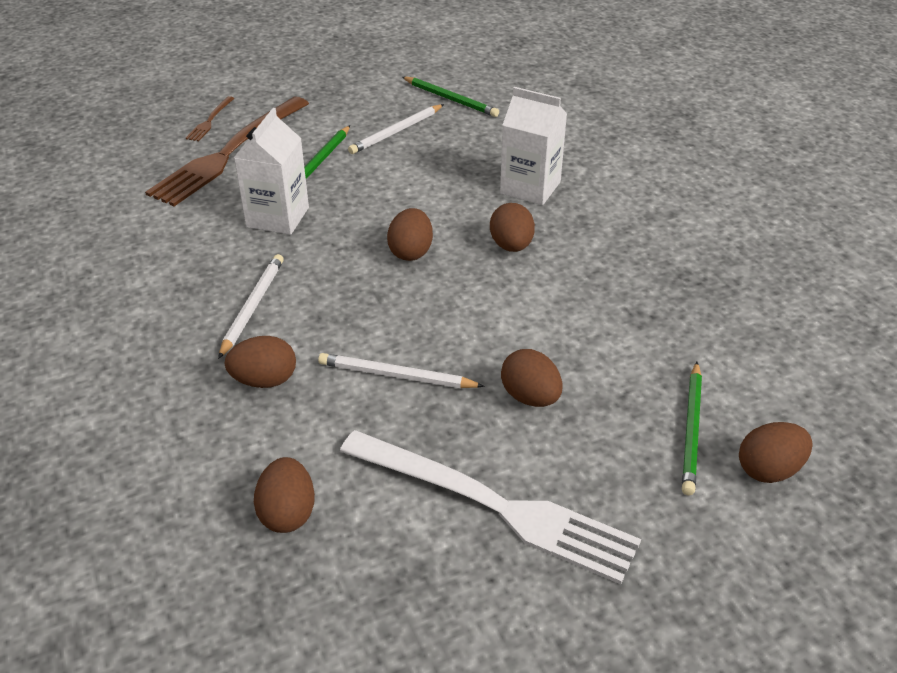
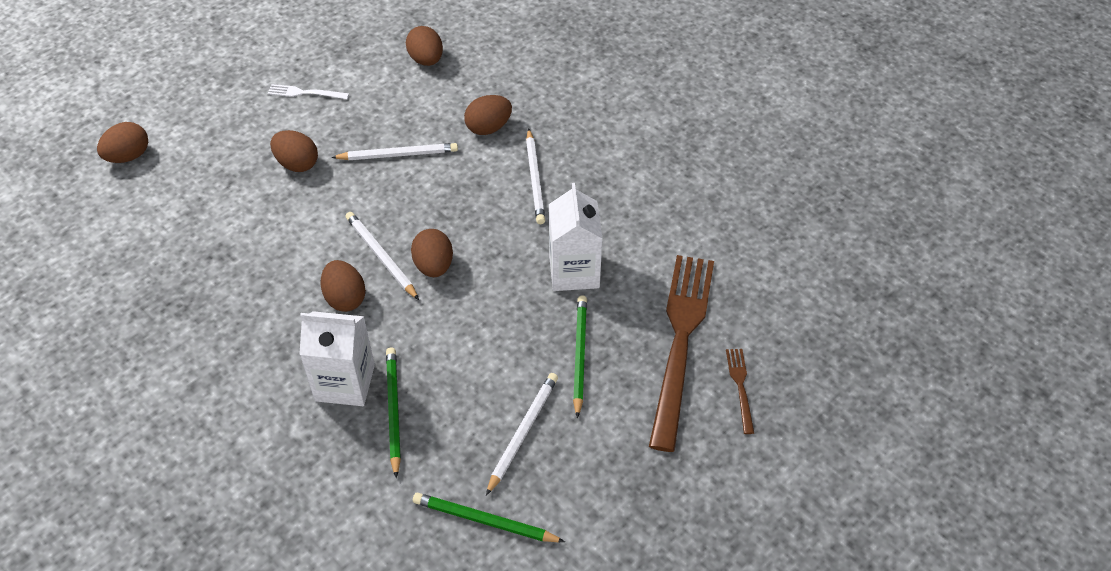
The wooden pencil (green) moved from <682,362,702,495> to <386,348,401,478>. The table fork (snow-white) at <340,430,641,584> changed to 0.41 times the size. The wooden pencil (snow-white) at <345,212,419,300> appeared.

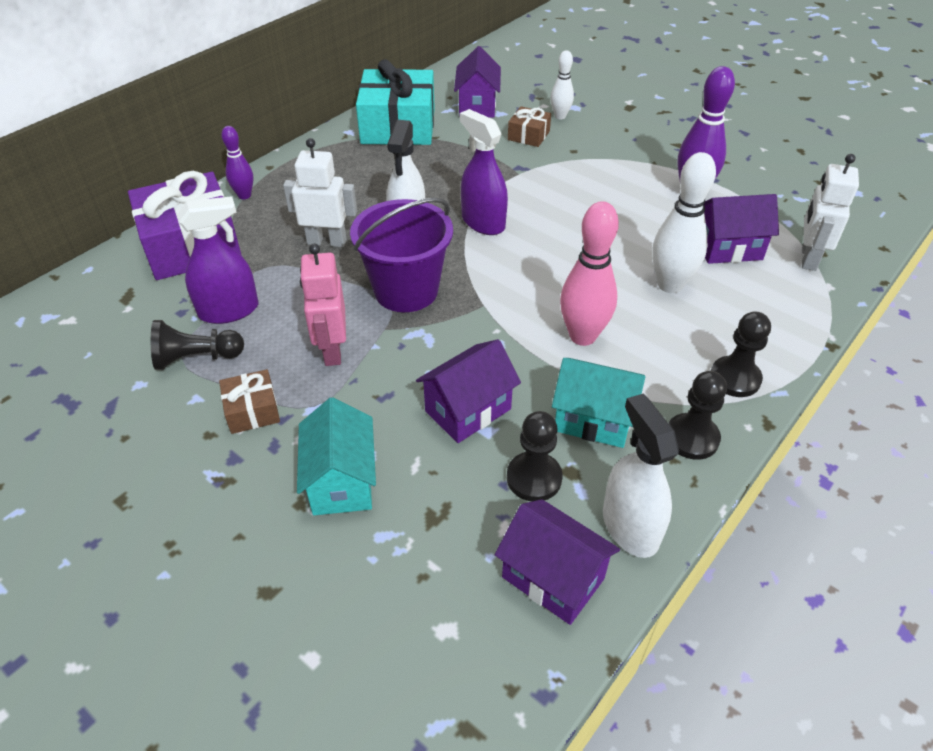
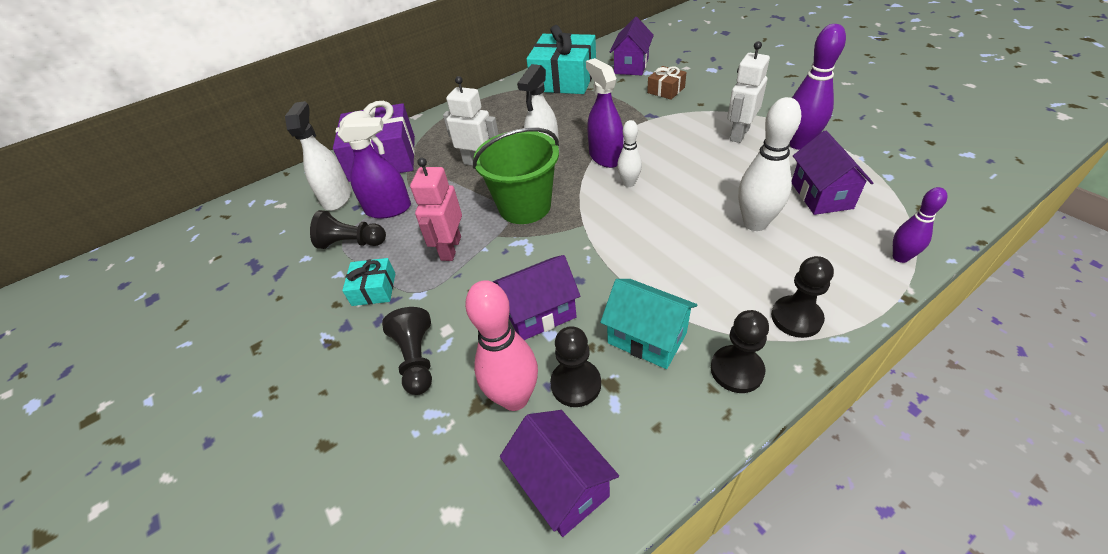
The skittle (snow-white) moved from <551,50,574,119> to <617,120,642,187>. The skittle (purple) moved from <221,126,253,199> to <893,187,948,263>. The robot figure (snow-white) moved from <802,154,859,271> to <727,41,770,143>. The house (purple) at <704,194,779,264> turned 75 degrees clockwise. The sand bucket (purple) at <350,198,453,312> became the sand bucket (green) at <473,128,559,224>. The skittle (rose-pink) moved from <560,201,619,346> to <465,280,538,411>. The wrapped gift (russet) at <219,369,280,434> became the wrapped gift (turquoise) at <342,258,395,306>. The sprayer (snow-white) moved from <603,394,679,558> to <285,101,351,211>. The house (turquoise) at <297,397,376,515> was replaced by the chess pawn (black) at <382,307,432,395>.

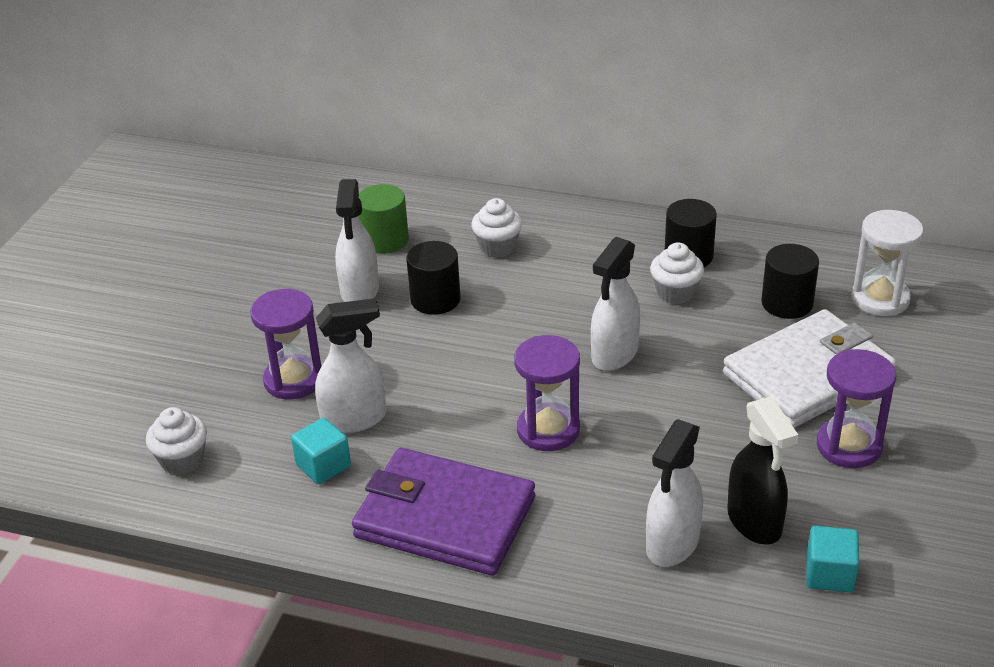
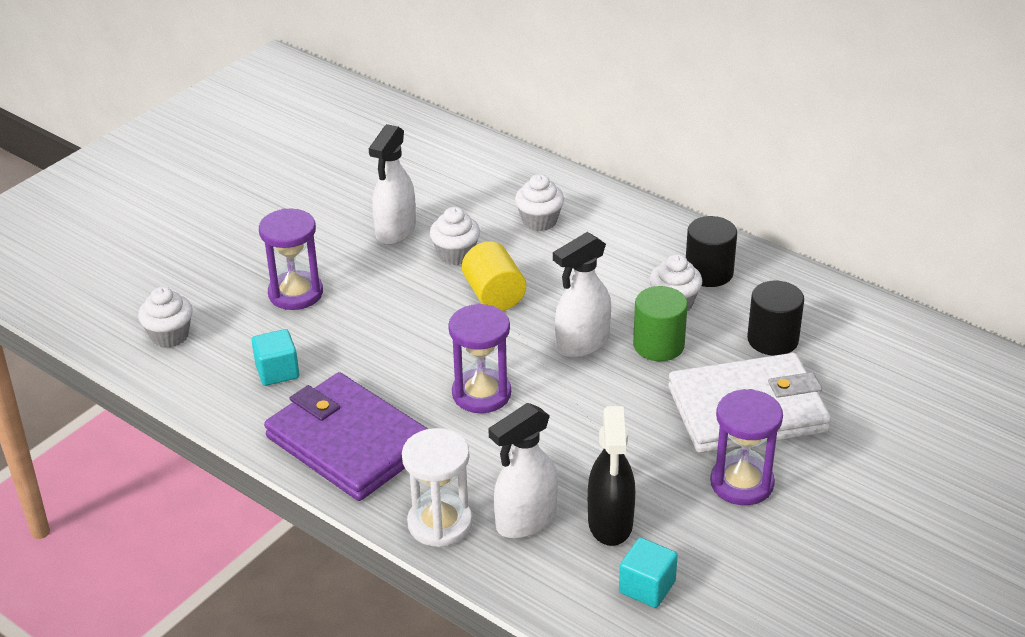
The cylinder (green) moved from <359,184,409,254> to <633,286,688,361>. The sandglass (snow-white) moved from <851,210,924,316> to <402,428,472,547>. The cylinder (black) at <407,241,461,315> was replaced by the fairy cake (snow-white) at <430,207,480,265>. The sprayer (snow-white) at <315,298,386,434> disappeared. The cylinder (yellow) at <462,241,526,311> appeared.

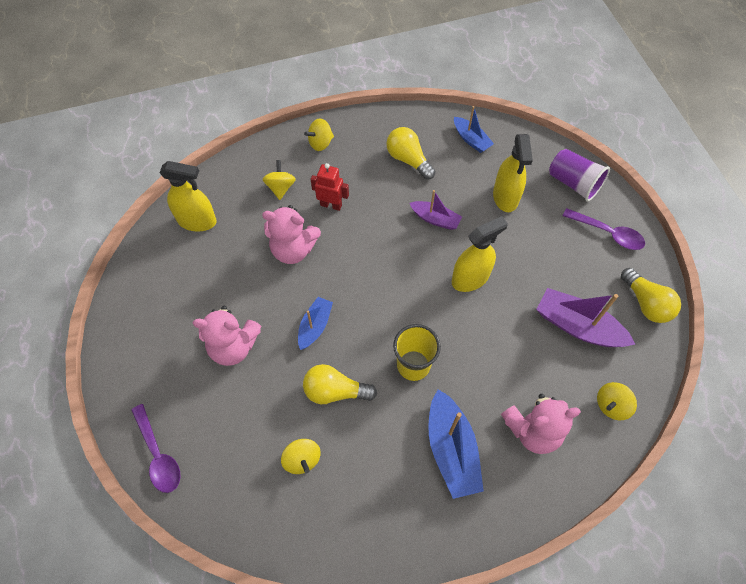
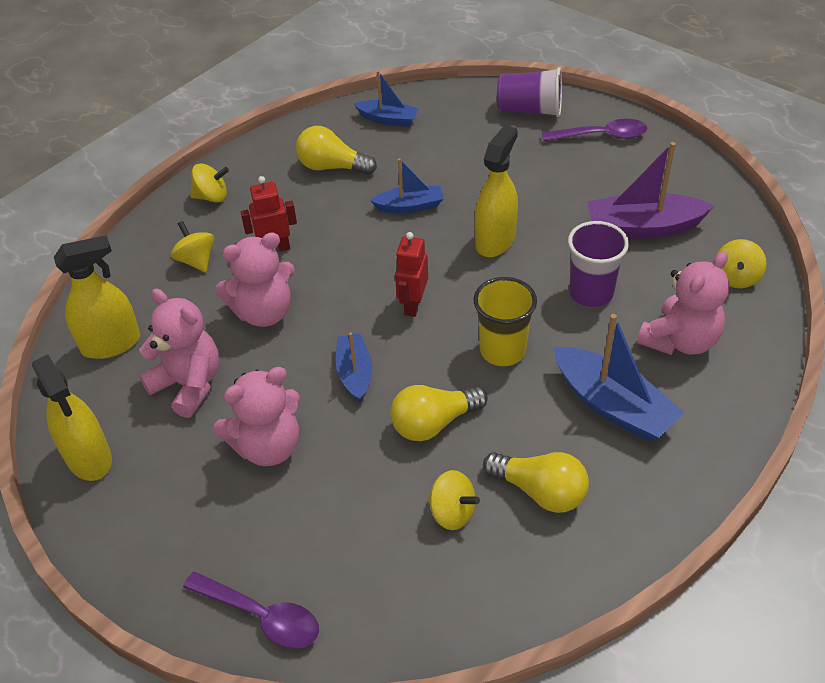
The toy top (yellow) at <304,119,334,151> turned 120 degrees counterclockwise. The sprayer (yellow) moved from <493,134,533,212> to <32,355,112,481>. The sailboat (purple) at <409,190,462,230> became the sailboat (cobalt) at <370,158,444,213>. The bulb (yellow) moved from <621,268,681,323> to <483,452,589,513>. The tumbler (purple) at <568,221,629,308> appeared. The robot figure (red) at <395,232,428,317> appeared. The stuffed bear (rose-pink) at <139,289,219,418> appeared.

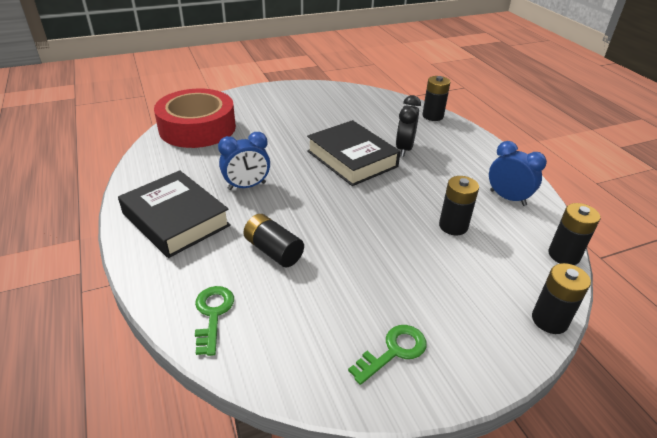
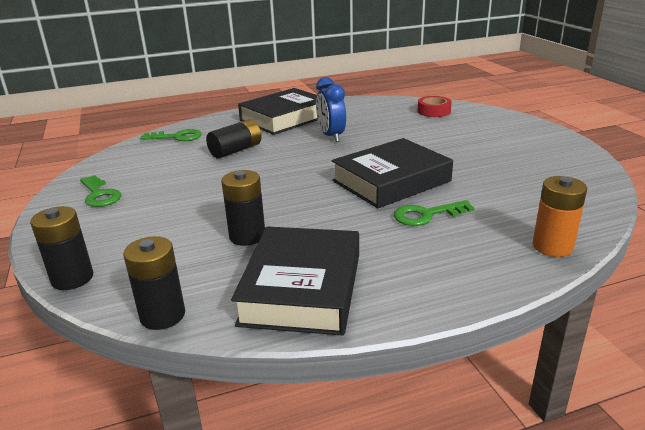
The battery (black) at <422,76,450,121> became the battery (orange-coloured) at <533,176,587,257>. The sticky tape (red) at <154,89,236,148> changed to 0.42 times the size. The alarm clock (black) at <396,95,421,157> was replaced by the key (green) at <394,200,474,226>. The alarm clock (cobalt) at <489,141,547,206> was replaced by the hardcover (black) at <231,226,359,336>.

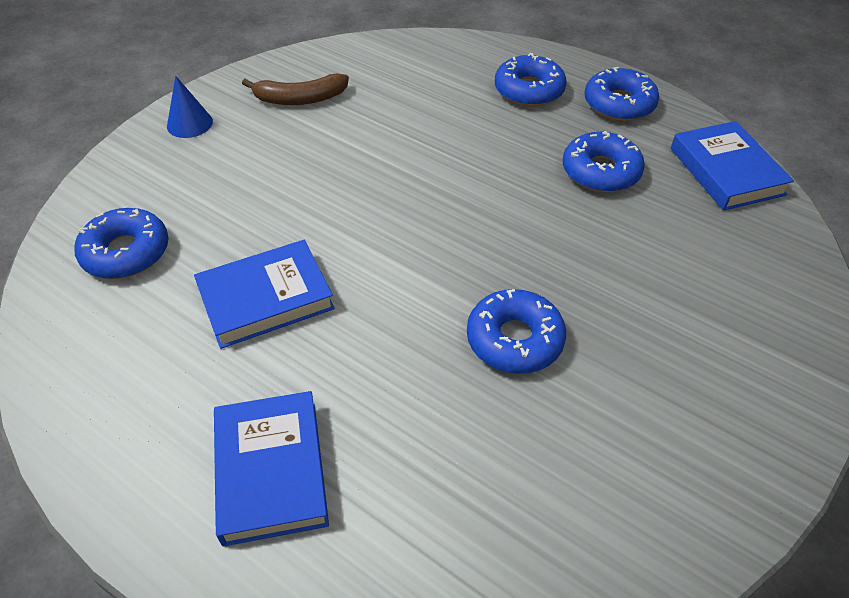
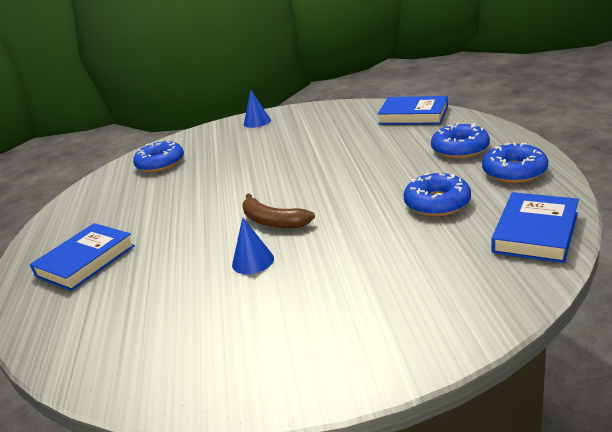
The banana (russet) moved from <242,73,349,105> to <243,193,315,228>. The hardcover (cobalt) moved from <194,240,335,349> to <378,96,448,125>. The glazed donut (cobalt) at <467,289,566,374> was replaced by the solid cone (cobalt) at <232,217,274,274>.

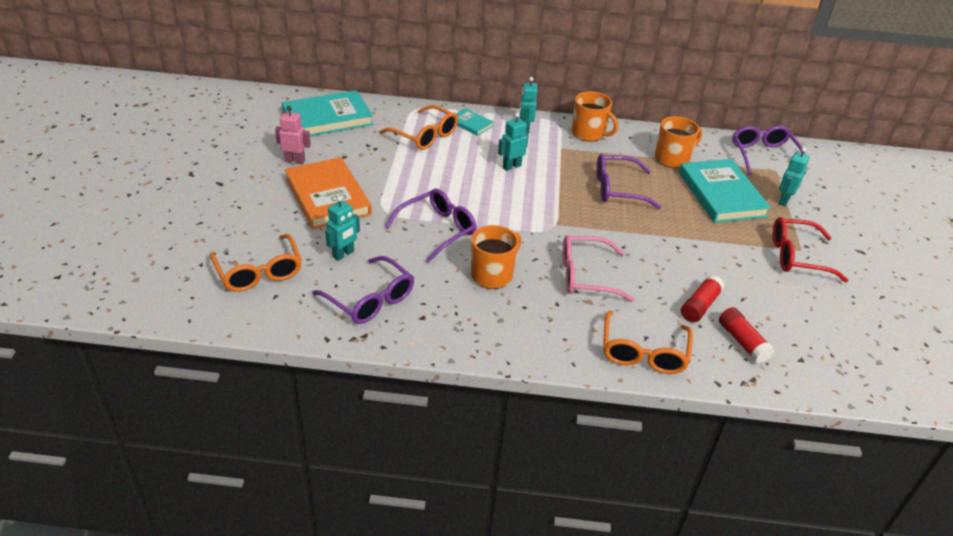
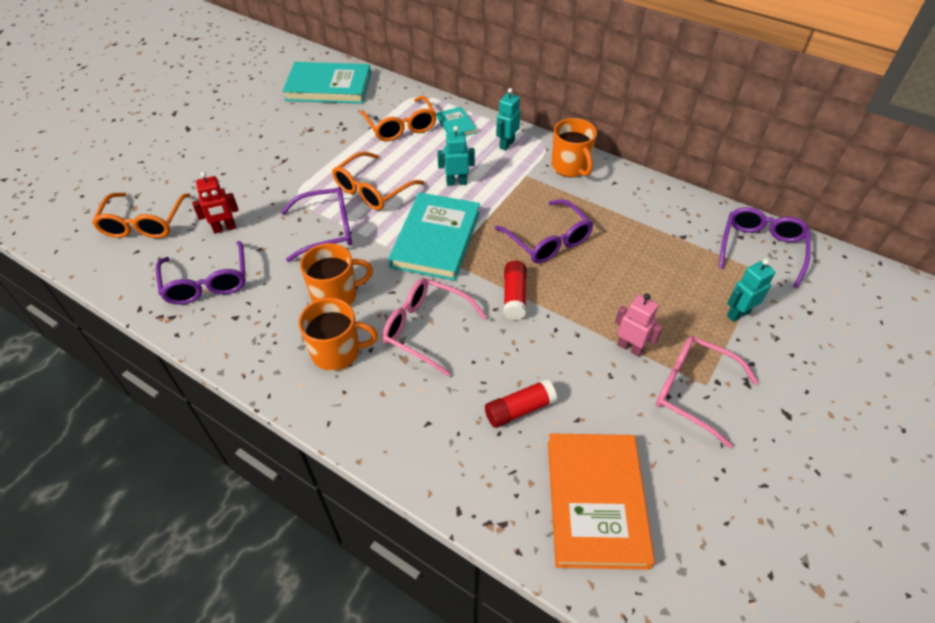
The robot figure (rose-pink) moved from <275,106,311,164> to <615,294,663,357>. The coffee mug (orange-coloured) moved from <655,116,702,168> to <299,298,378,371>. The glasses (purple) at <597,154,661,209> turned 150 degrees counterclockwise. The hardcover (orange-coloured) moved from <285,157,372,229> to <548,433,655,570>. The hardcover (turquoise) moved from <679,159,771,223> to <388,192,480,281>. The robot figure (turquoise) at <325,196,360,261> became the robot figure (red) at <192,172,239,234>. The glasses (red) at <773,217,849,282> became the glasses (rose-pink) at <656,336,759,448>. The glue stick (red) moved from <719,307,774,363> to <503,260,527,320>. The glasses (orange-coloured) moved from <603,311,693,374> to <332,151,424,210>.

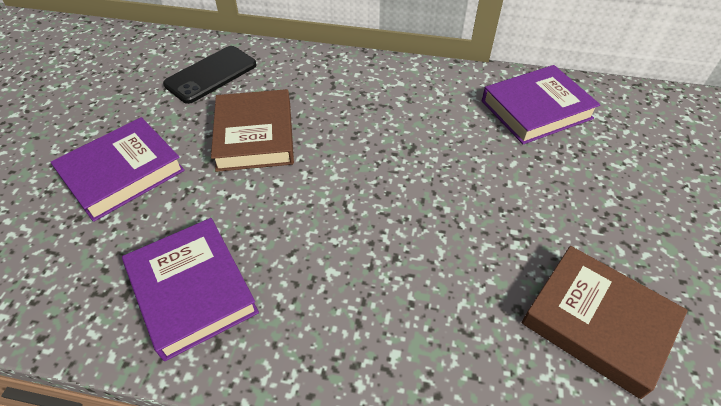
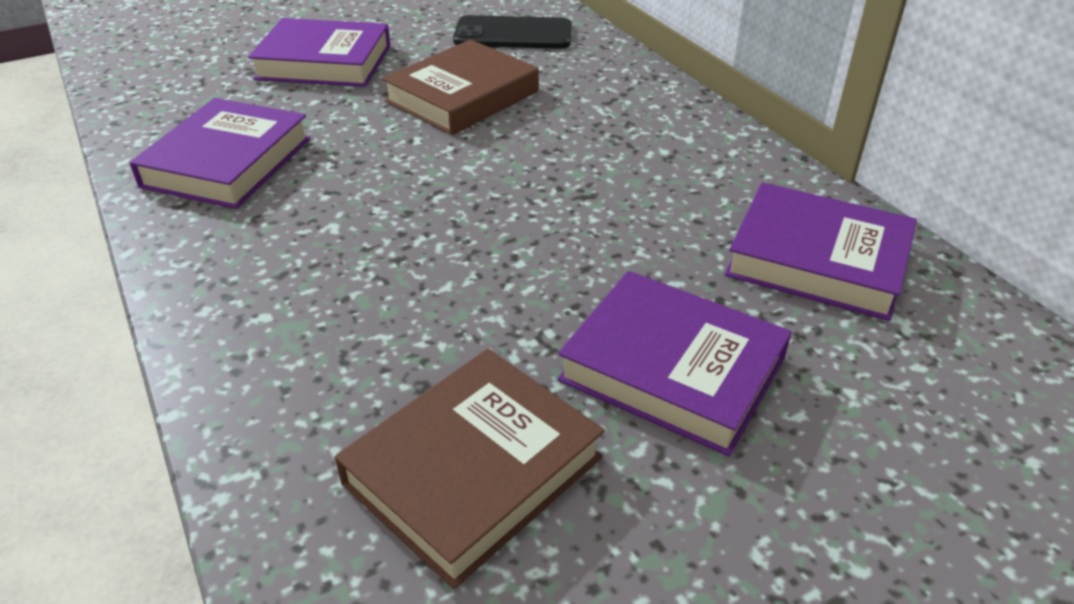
The hardcover (russet) at <522,246,688,399> turned 45 degrees clockwise. The hardcover (purple) at <557,271,792,456> appeared.

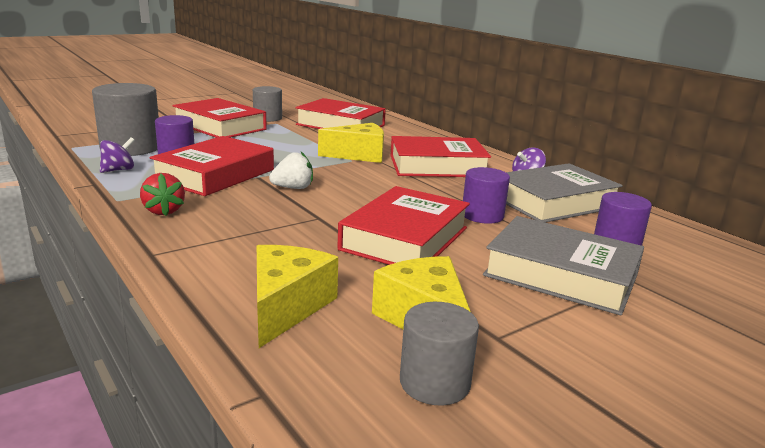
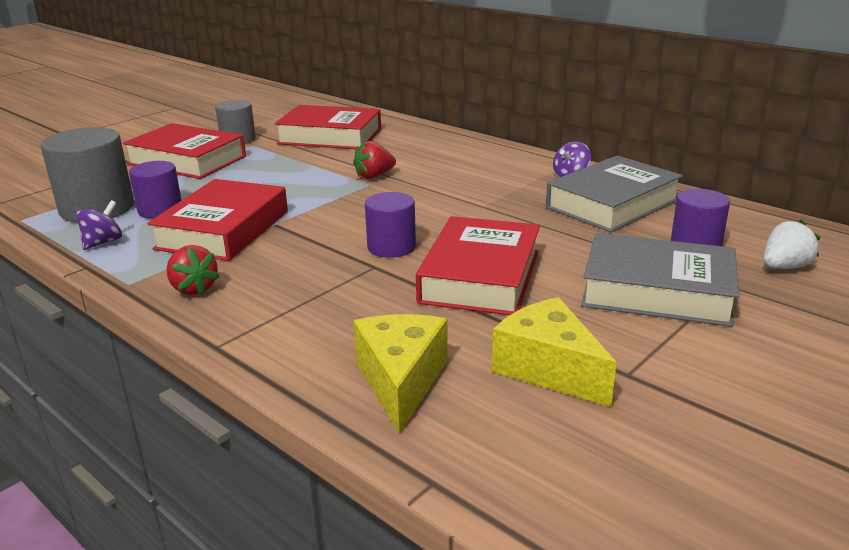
The cheese wedge (yellow) at <318,123,384,163> was replaced by the berry (red) at <353,141,396,179>. The hardcover (red) at <390,136,491,177> disappeared. The berry (snow-white) moved from <269,152,313,189> to <763,220,820,269>. The cylinder (purple) moved from <463,167,510,224> to <365,192,416,258>. The cylinder (gray) at <400,302,479,405> disappeared.

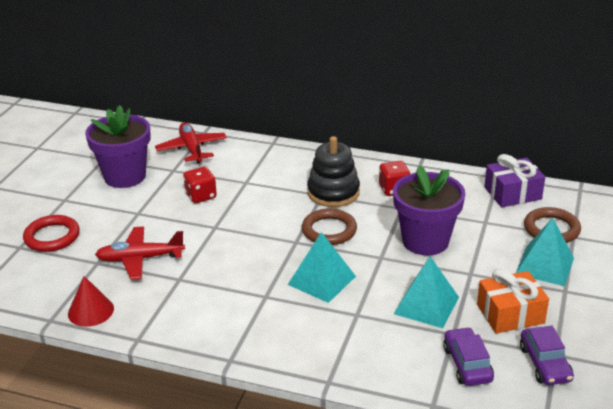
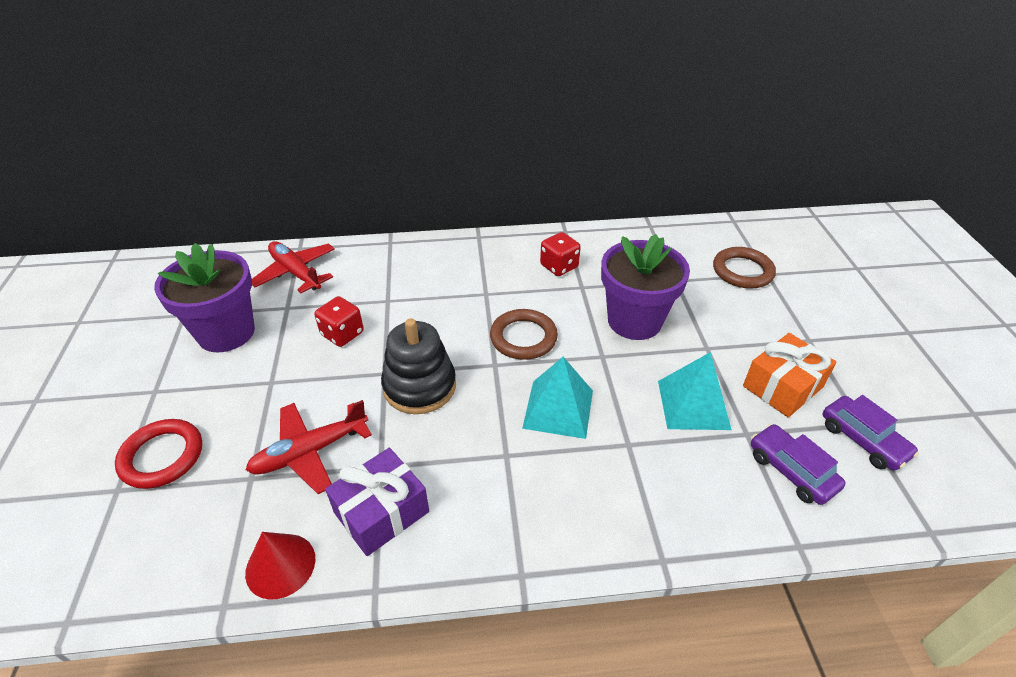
The ring stacker (black) moved from <307,136,360,207> to <381,319,456,414>. The wrapped gift (purple) moved from <484,154,545,207> to <325,448,429,556>. The pyramid (turquoise) at <516,218,574,286> disappeared.

